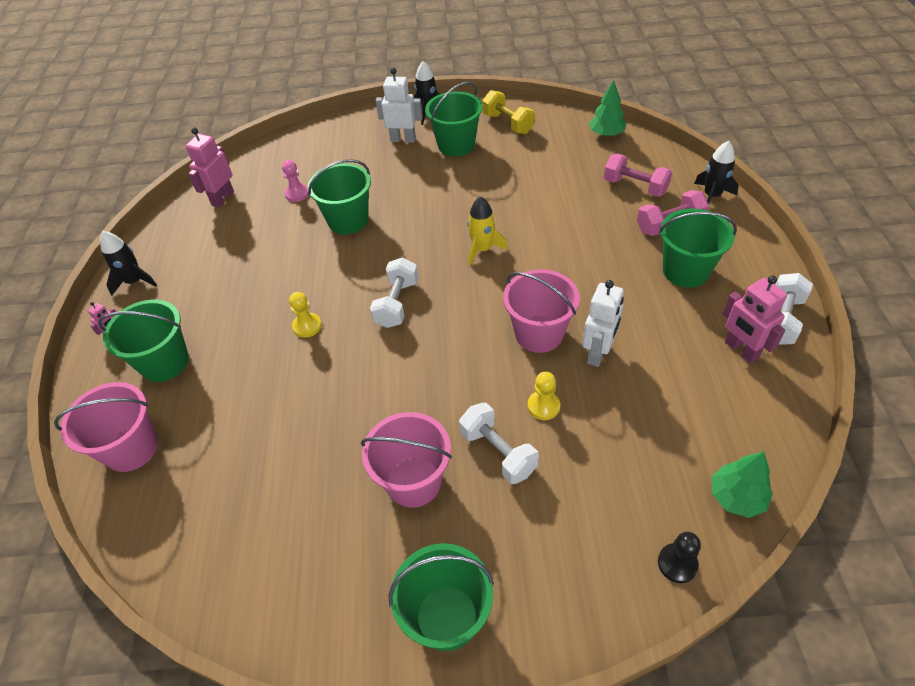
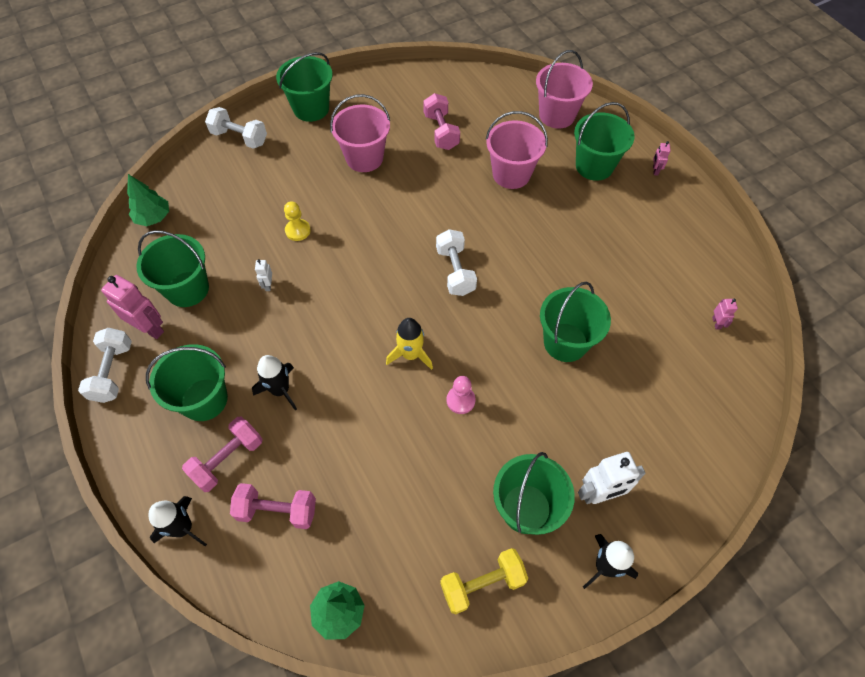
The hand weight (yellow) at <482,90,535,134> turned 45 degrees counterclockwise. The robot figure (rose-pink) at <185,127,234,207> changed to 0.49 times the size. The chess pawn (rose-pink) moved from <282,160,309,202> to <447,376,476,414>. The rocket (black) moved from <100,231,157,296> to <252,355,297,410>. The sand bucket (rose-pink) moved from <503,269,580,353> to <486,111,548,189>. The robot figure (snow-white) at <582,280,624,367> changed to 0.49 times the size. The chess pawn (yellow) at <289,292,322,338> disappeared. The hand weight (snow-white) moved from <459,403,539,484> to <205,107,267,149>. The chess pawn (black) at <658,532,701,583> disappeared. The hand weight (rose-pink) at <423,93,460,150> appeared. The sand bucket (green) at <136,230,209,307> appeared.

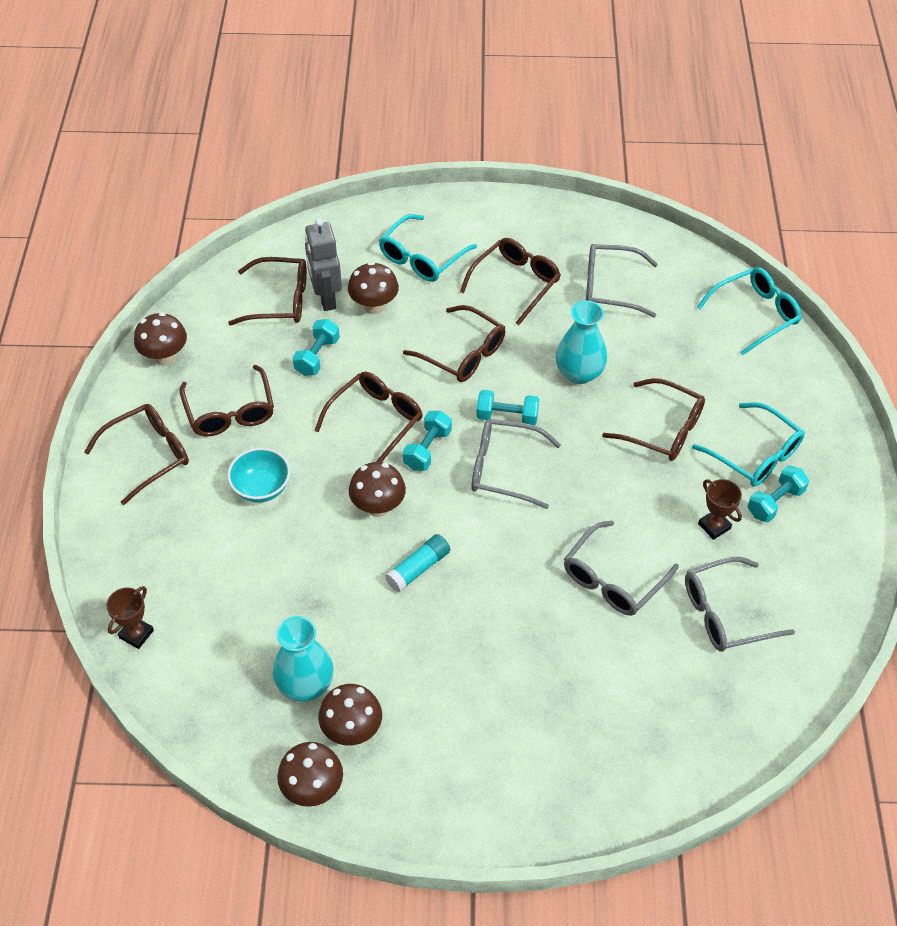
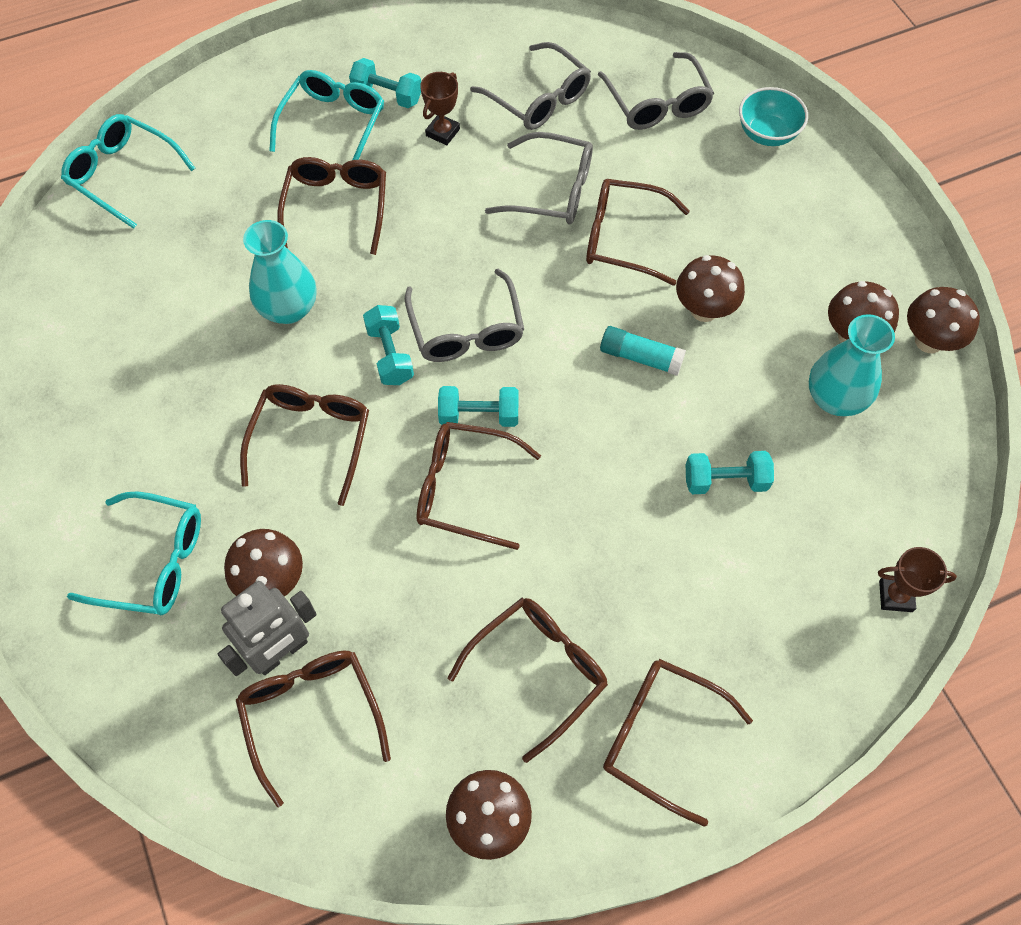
The glasses (russet) moved from <460,238,561,325> to <586,179,690,286>. The glasses (gray) moved from <586,244,658,317> to <598,52,714,130>. The hand weight (turquoise) moved from <292,319,340,376> to <686,451,774,494>. The bowl (turquoise) moved from <227,448,290,503> to <739,87,808,146>. The mushroom (russet) moved from <349,462,406,517> to <676,255,745,322>.

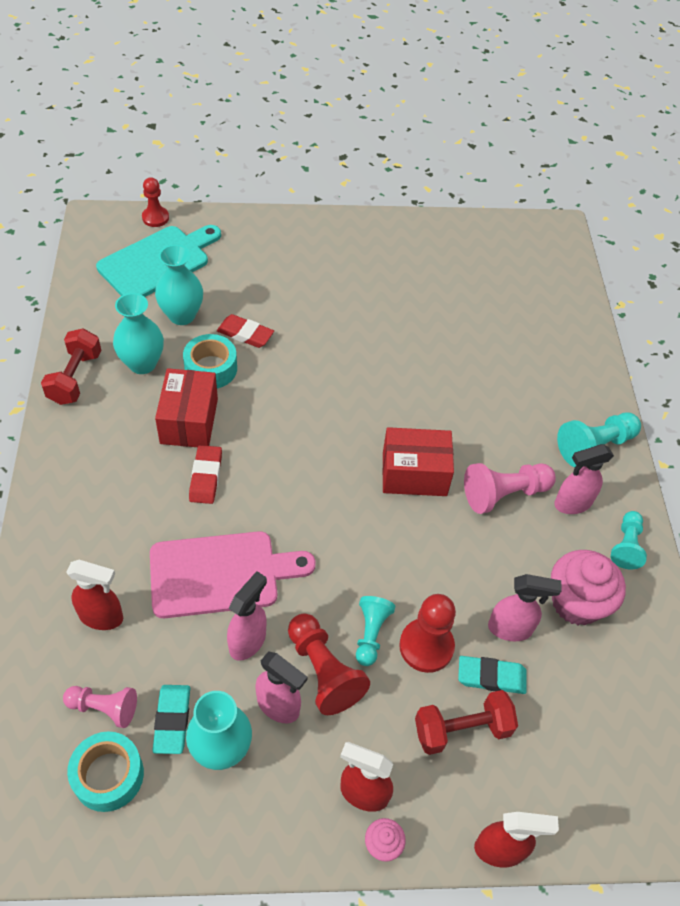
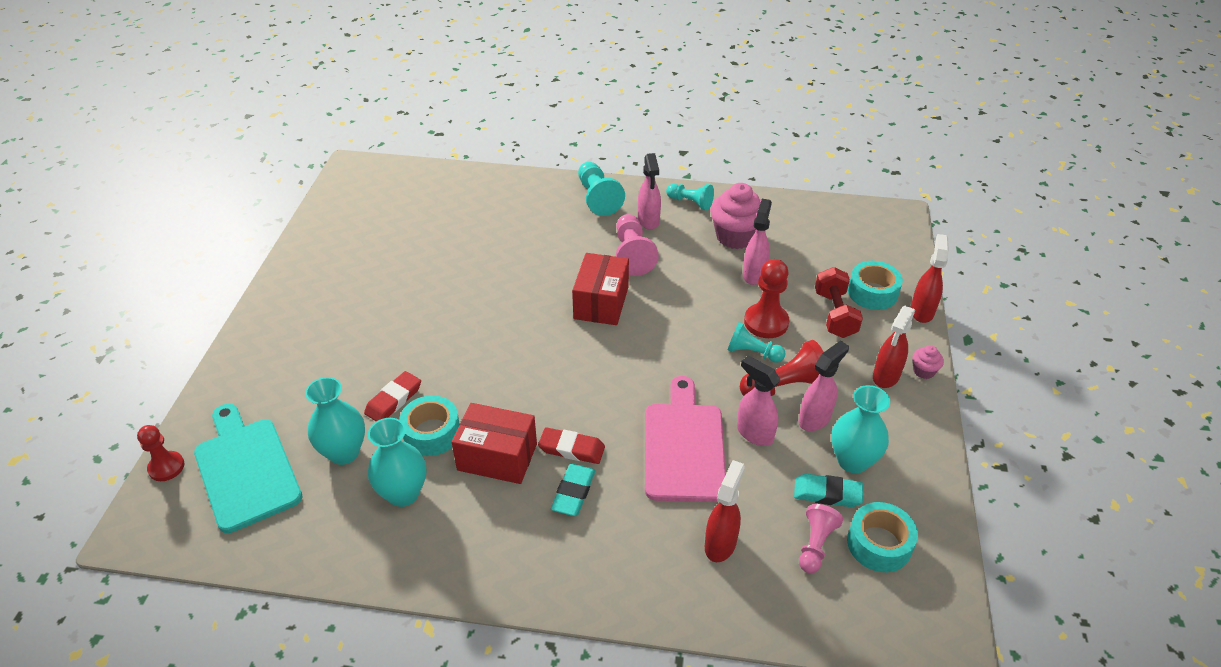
The hand weight (red) at <41,328,102,405> disappeared. The eraser (turquoise) moved from <458,656,527,694> to <551,464,595,516>. The sticky tape (turquoise) at <848,261,903,310> appeared.

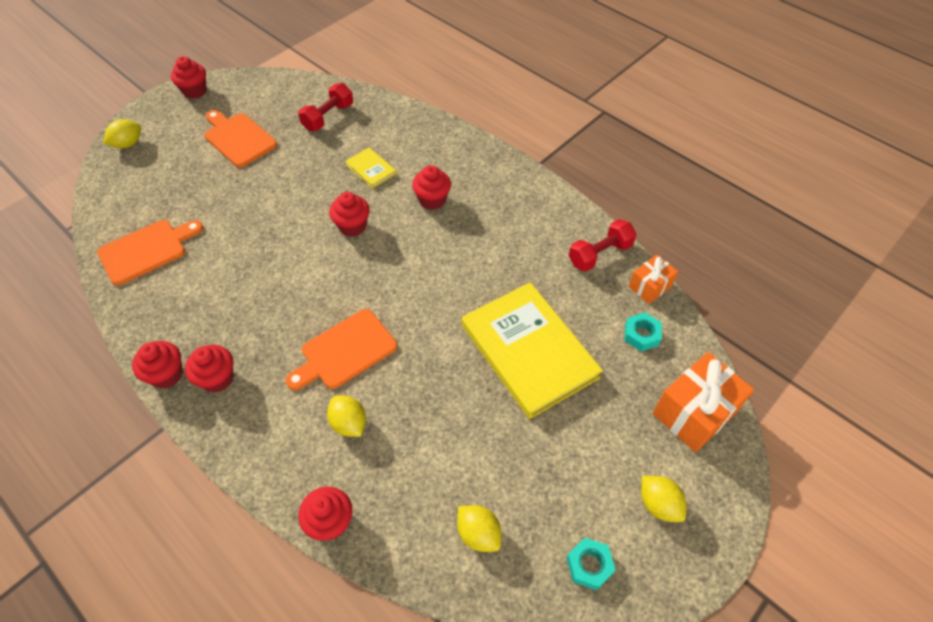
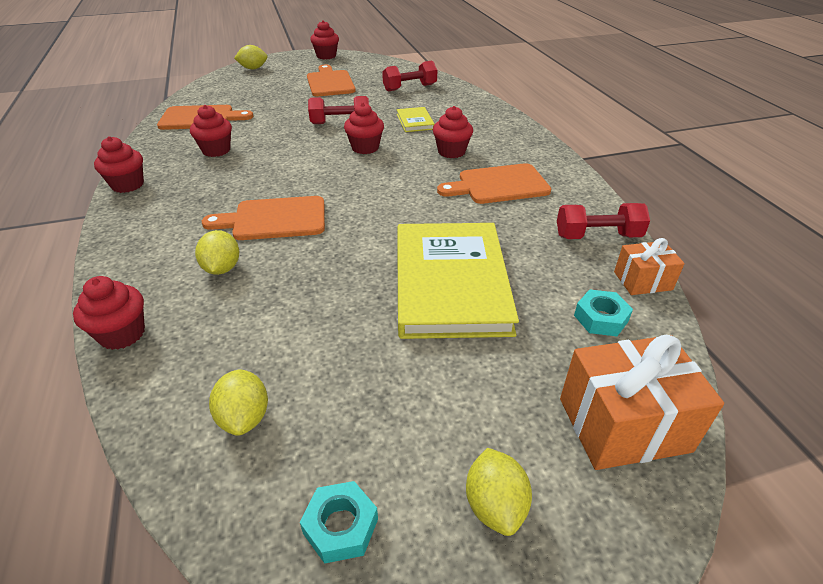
The fairy cake (red) moved from <185,345,234,392> to <190,105,232,157>. The hand weight (red) at <308,96,369,124> appeared. The cutting board (orange-coloured) at <437,163,551,204> appeared.

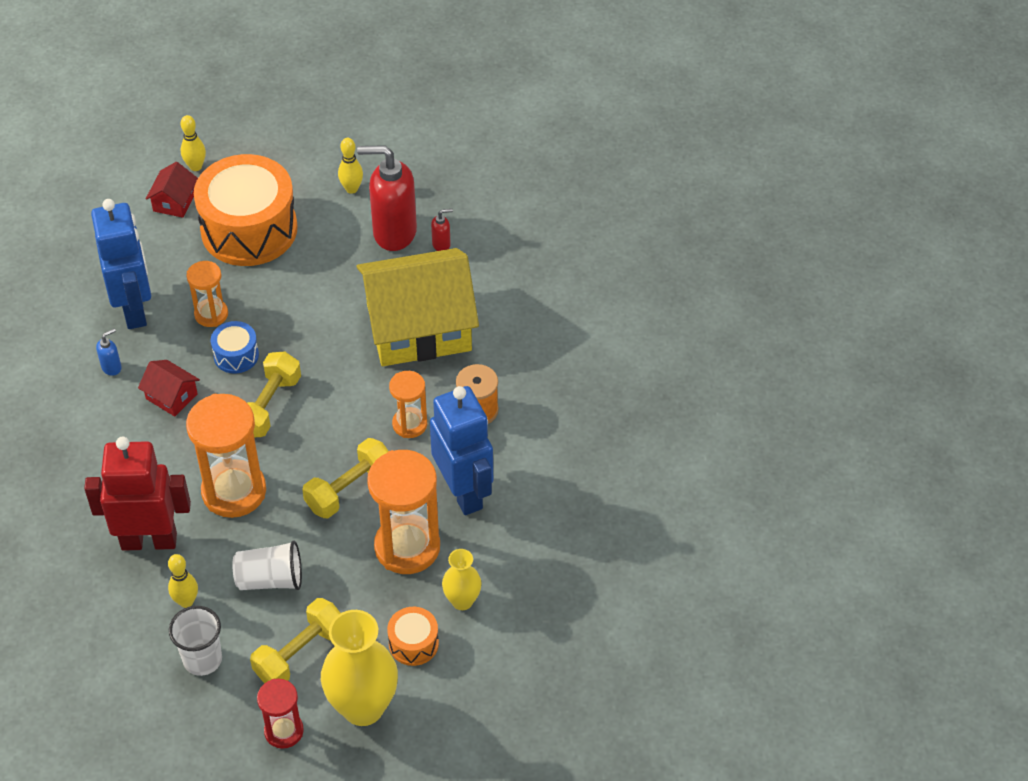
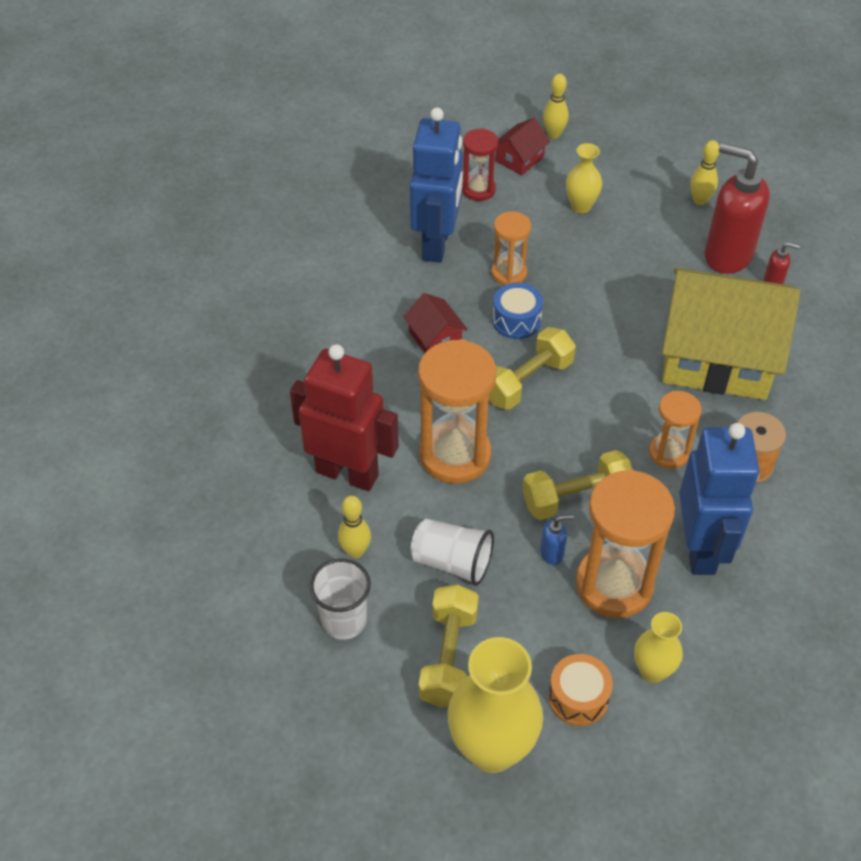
The drum (orange-coloured) at <194,154,298,266> was replaced by the tall vase (yellow) at <566,143,602,213>. The soap dispenser (cobalt) moved from <96,329,122,376> to <540,514,574,565>. The hand weight (yellow) at <250,598,340,683> turned 60 degrees counterclockwise. The sandglass (red) moved from <257,679,304,749> to <462,128,498,201>.

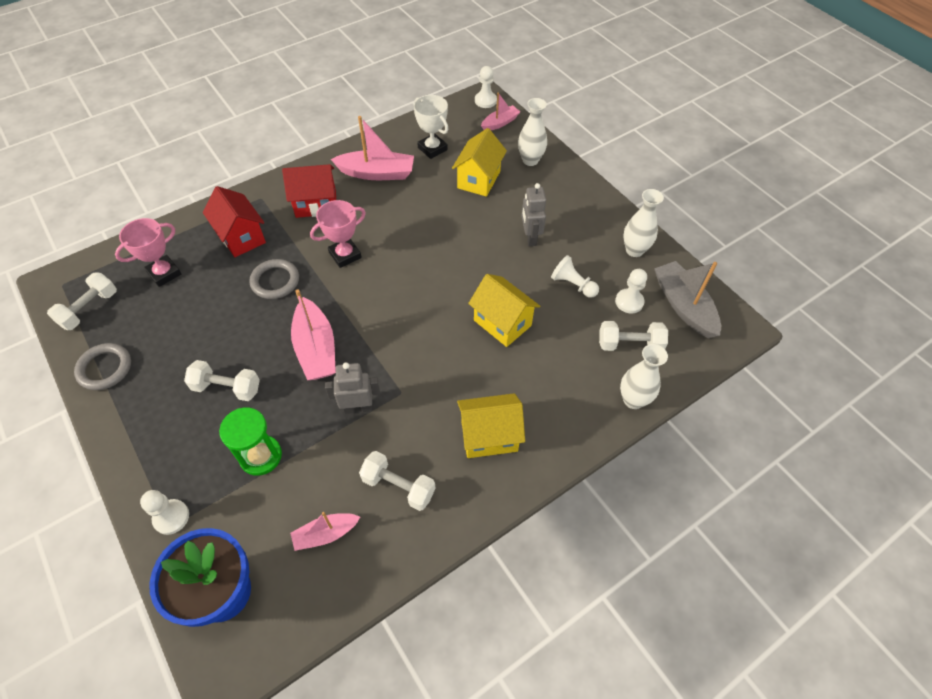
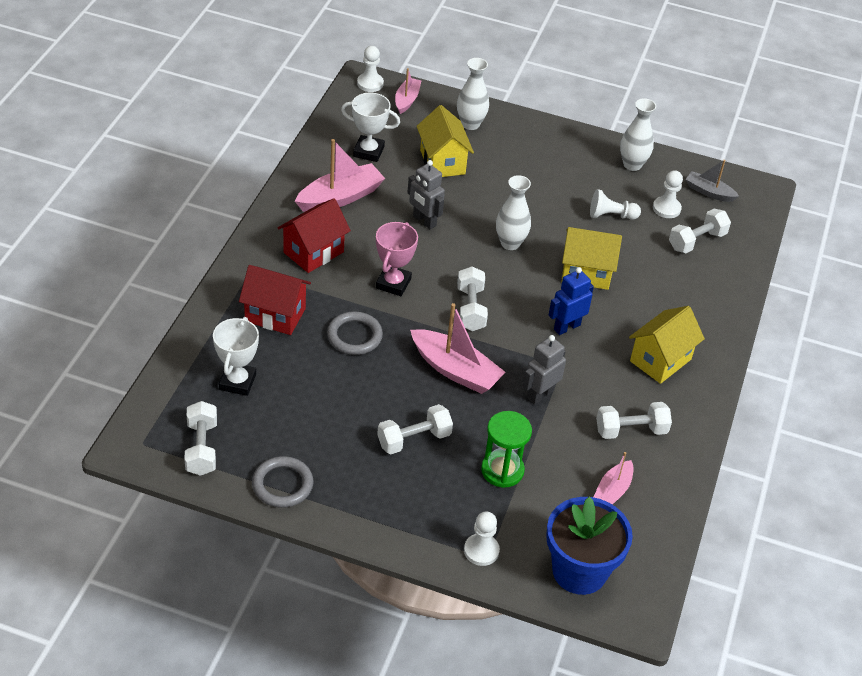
The robot figure (gray) moved from <522,183,546,246> to <407,160,445,229>. The award cup (rose-pink) at <115,218,181,287> became the award cup (snow-white) at <213,317,259,396>. The sailboat (gray) at <654,261,721,338> changed to 0.59 times the size. The tall vase (snow-white) moved from <620,344,668,409> to <496,175,531,250>. The hand weight (snow-white) at <457,266,488,331> appeared. The robot figure (cobalt) at <549,267,594,335> appeared.

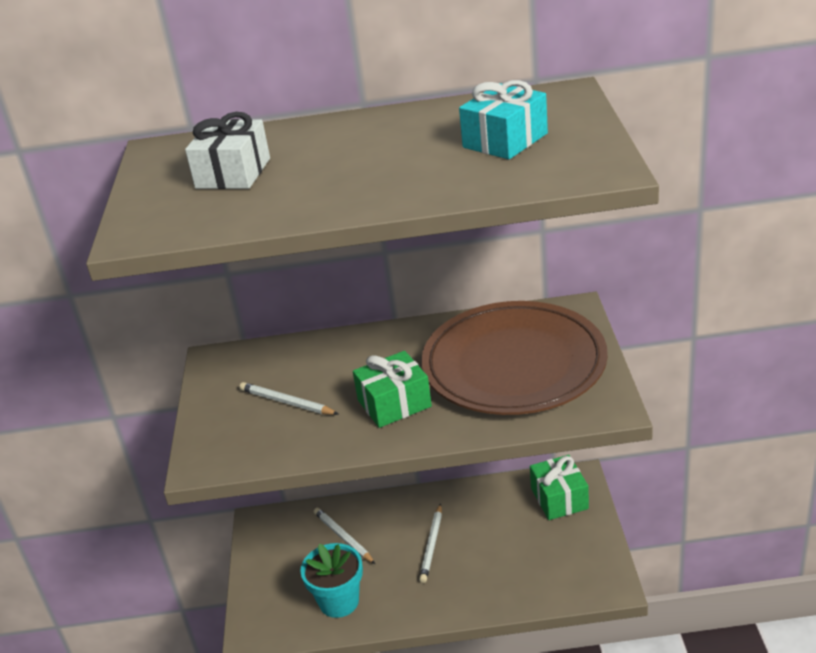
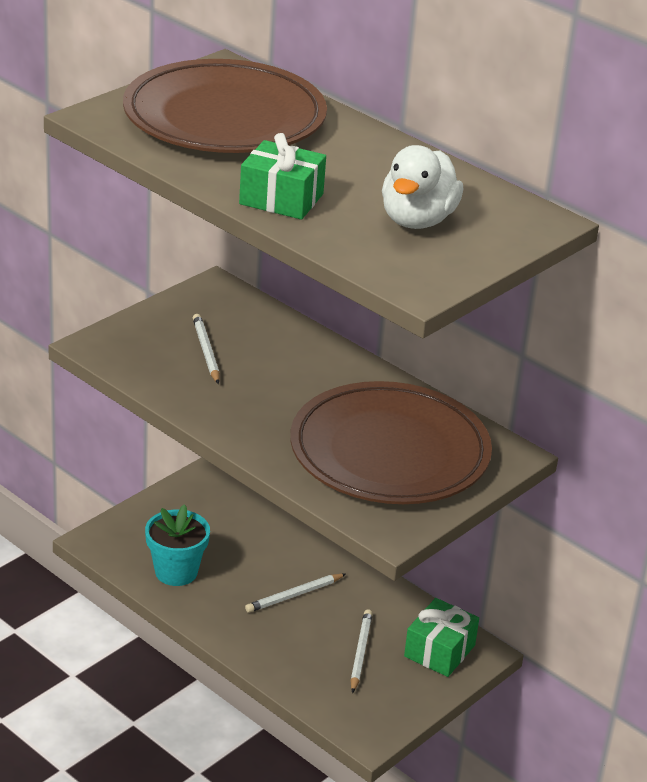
The wrapped gift (turquoise) at <459,80,548,159> was replaced by the toy duck (snow-white) at <382,145,463,229>. The wrapped gift (snow-white) at <185,112,270,189> was replaced by the flat dish (russet) at <123,59,327,153>. The wrapped gift (green) moved from <353,351,432,428> to <239,133,326,220>. The wooden pencil (snow-white) moved from <314,508,375,564> to <350,609,373,693>.

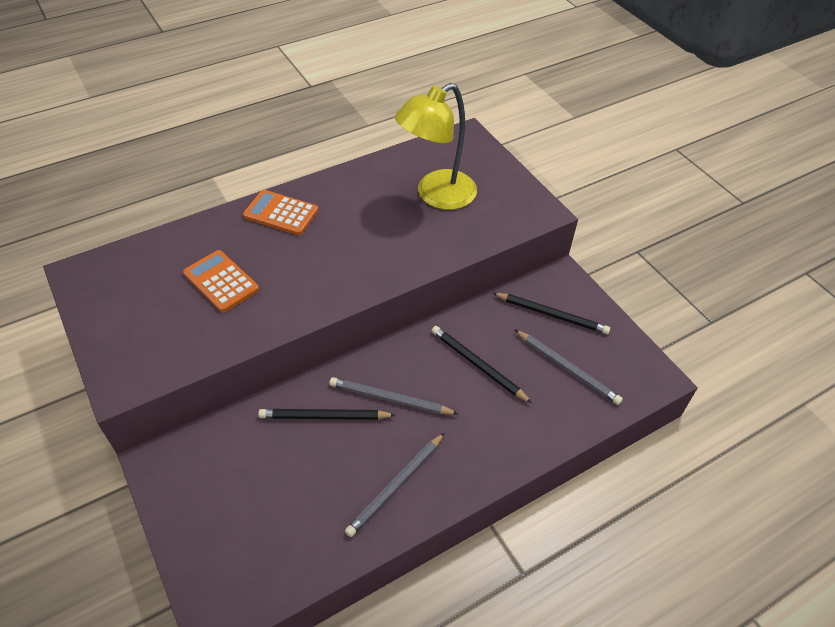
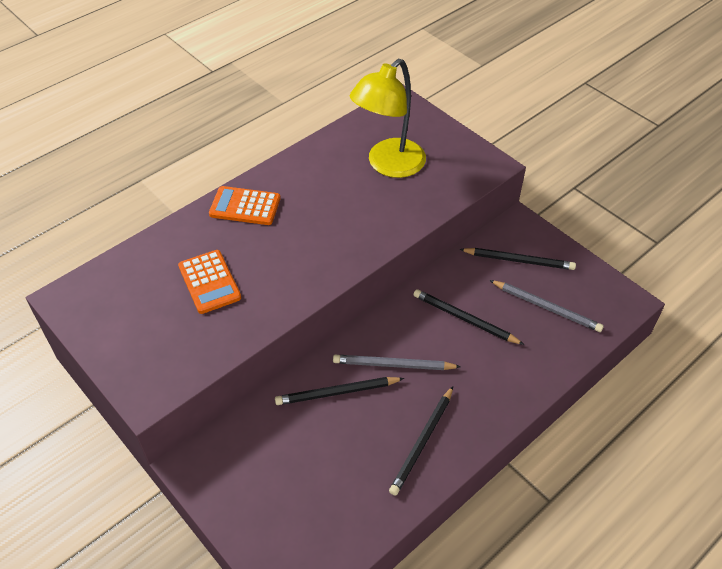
The pocket calculator (orange-coloured) at <183,250,259,313> turned 150 degrees counterclockwise. The wooden pencil (gray) at <345,433,445,537> became the wooden pencil (black) at <389,386,453,496>.

